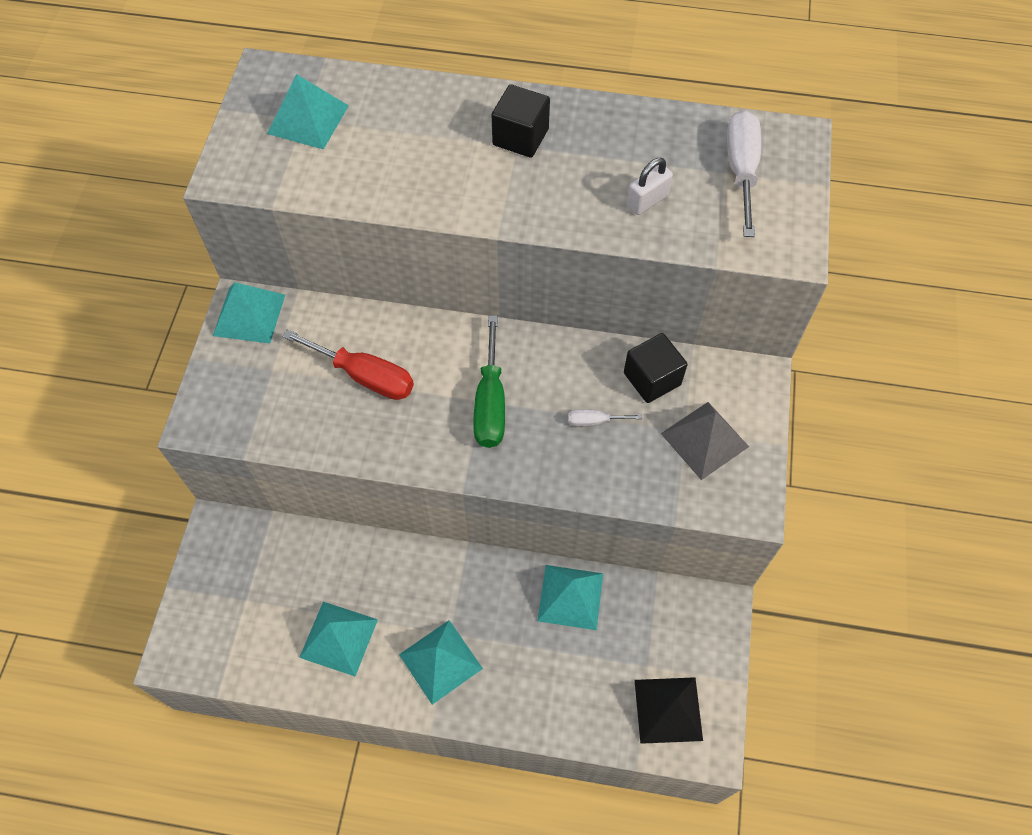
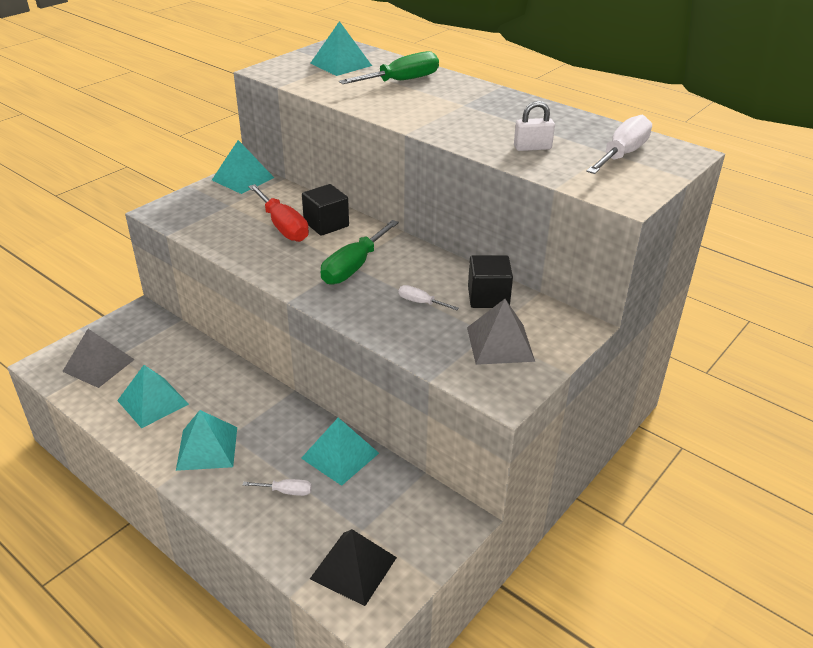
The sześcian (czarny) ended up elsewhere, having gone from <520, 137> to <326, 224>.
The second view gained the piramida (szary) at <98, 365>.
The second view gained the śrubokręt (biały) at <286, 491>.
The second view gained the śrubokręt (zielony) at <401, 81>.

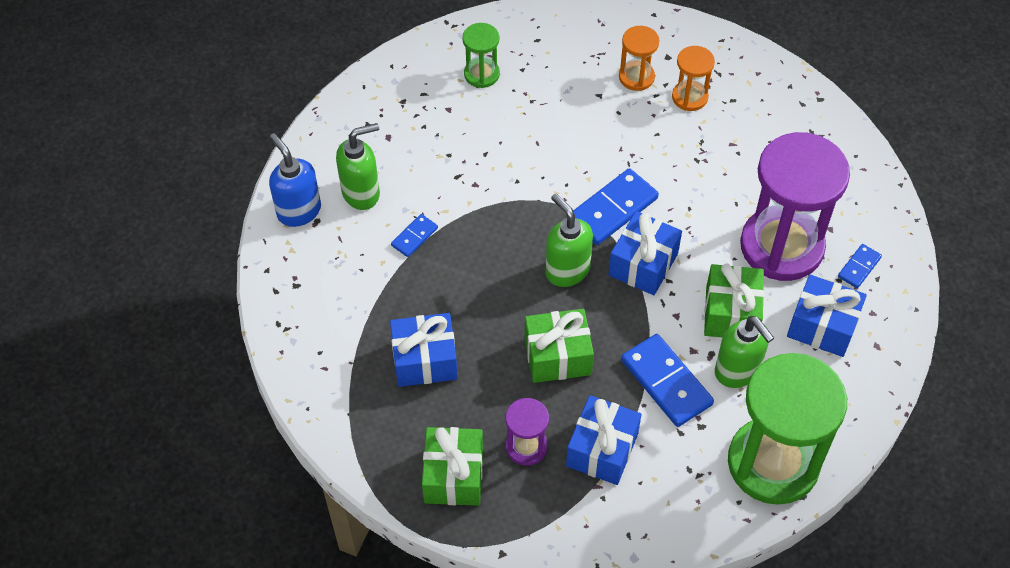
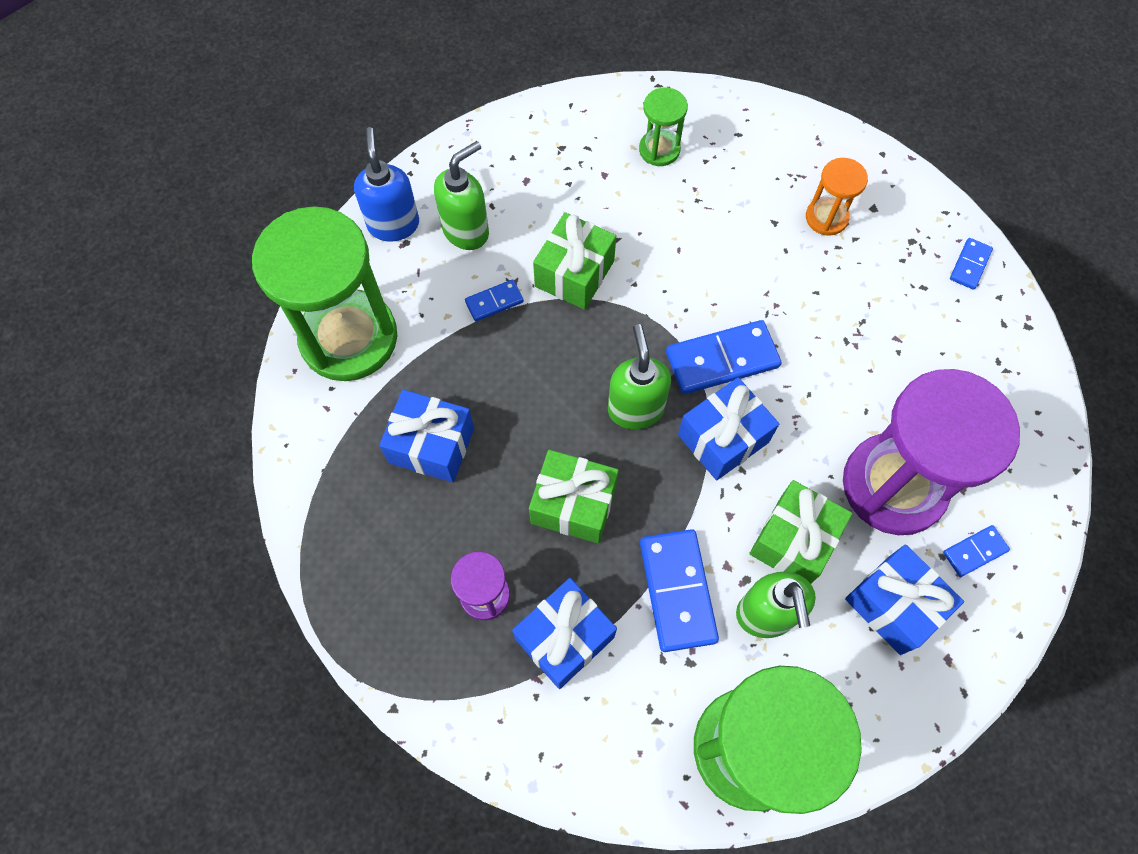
The dozownik mydła (zielony) at <361, 193> ended up facing another way, 45 degrees counterclockwise from before.
The prezent (zielony) ended up elsewhere, having gone from <453, 476> to <574, 273>.
The second view lost the klepsydra (pomarańczowy) at <689, 97>.
The second view gained the klepsydra (zielony) at <349, 338>.
The second view gained the kostka domina (niebieski) at <970, 265>.

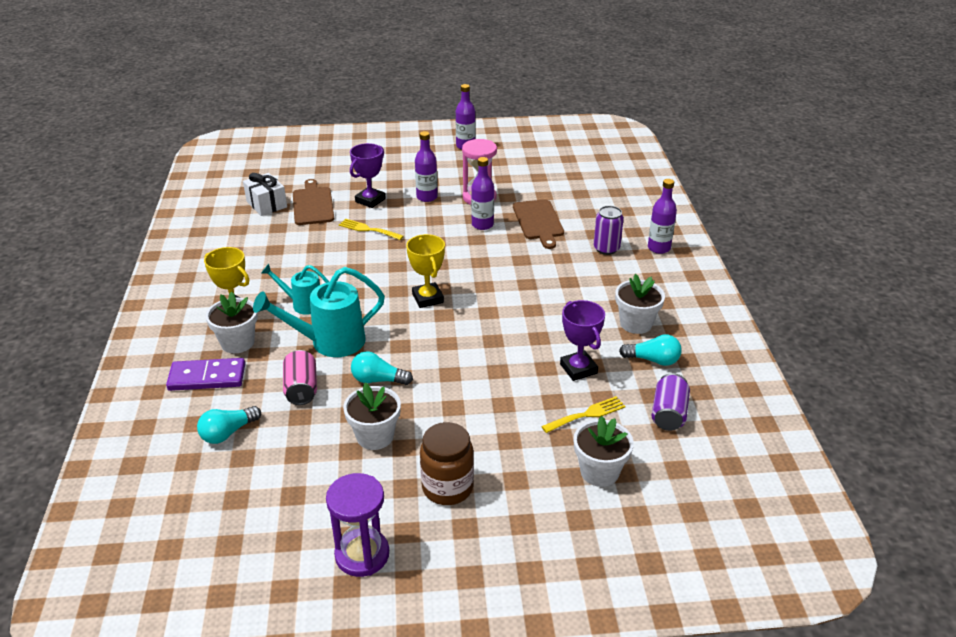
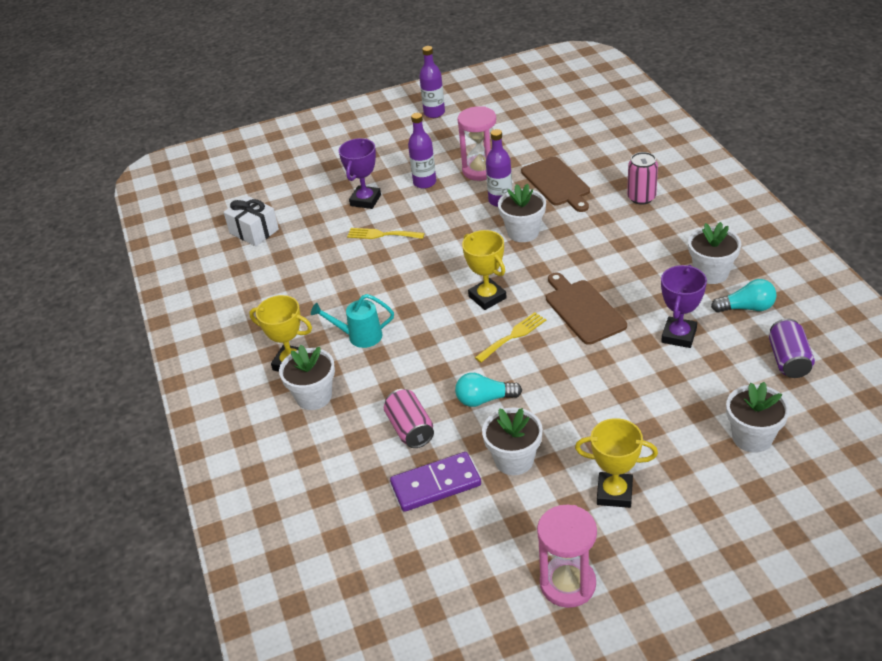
The kostka domina (fioletowy) ended up elsewhere, having gone from <207, 377> to <436, 484>.
The second view lost the żarówka (turkusowy) at <228, 433>.
The second view lost the konewka (turkusowy) at <330, 342>.
The deska do krojenia (brązowy) ended up elsewhere, having gone from <313, 204> to <583, 309>.
What was the klepsydra (fioletowy) at <362, 554> turned into the klepsydra (różowy) at <567, 584>.
Where the słoik (brązowy) stood at <447, 487>, the puchar (żółty) came to stand at <614, 493>.
The widelec (żółty) ended up elsewhere, having gone from <587, 414> to <513, 336>.
The puchar (fioletowy) at <578, 369> ended up facing another way, 60 degrees clockwise from before.
What was the puszka (fioletowy) at <606, 248> turned into the puszka (różowy) at <641, 197>.
The second view lost the butelka (fioletowy) at <659, 248>.
The second view gained the doniczka (biały) at <523, 232>.

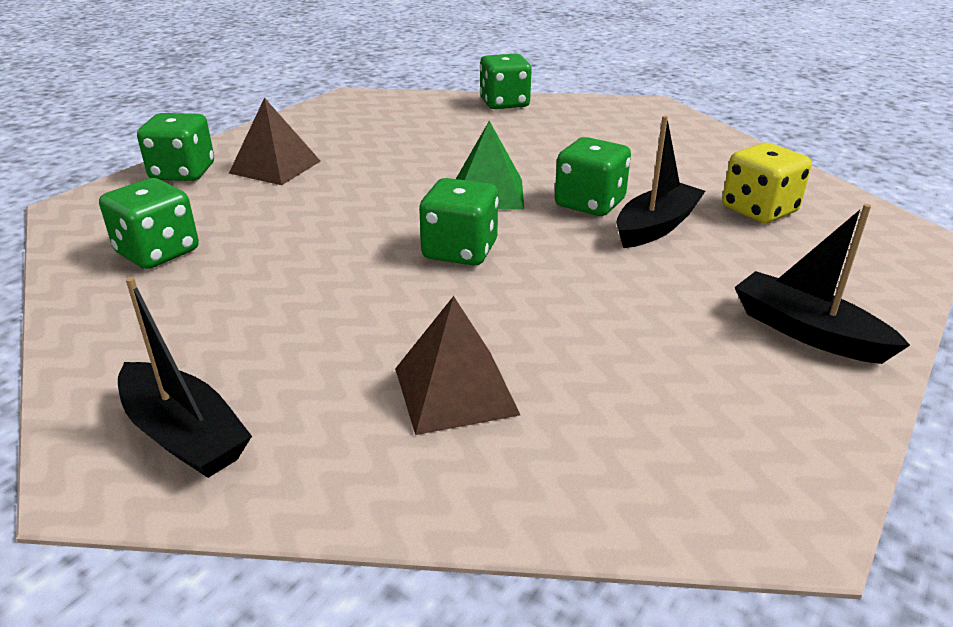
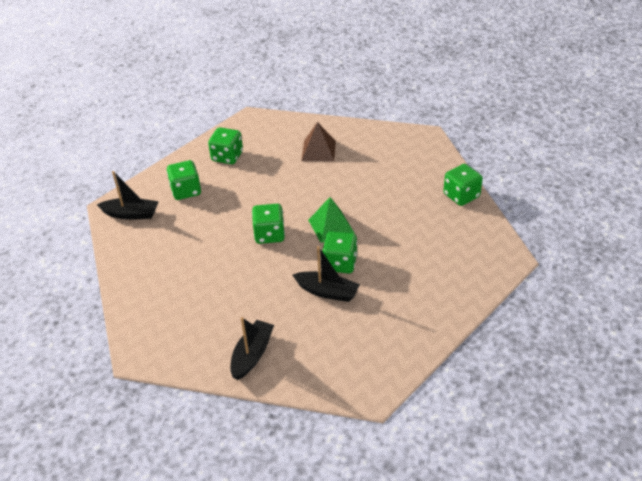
The łódka (czarny) at <184, 434> ended up facing another way, 105 degrees counterclockwise from before.
The kostka do gry (zielony) ended up elsewhere, having gone from <183, 172> to <186, 191>.
The second view lost the piramida (brązowy) at <455, 390>.
The second view lost the kostka do gry (żółty) at <759, 210>.

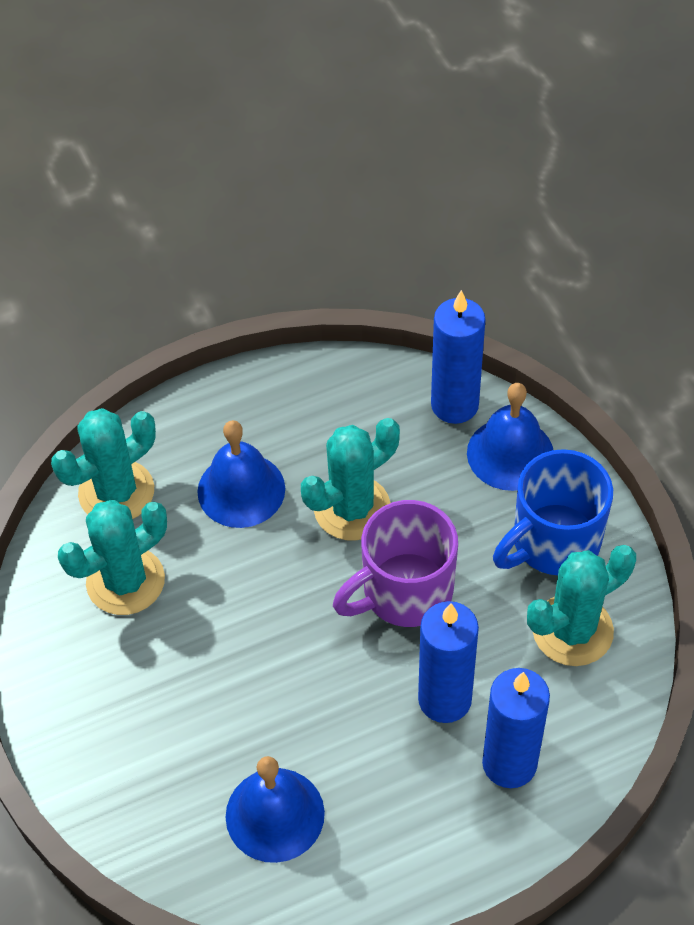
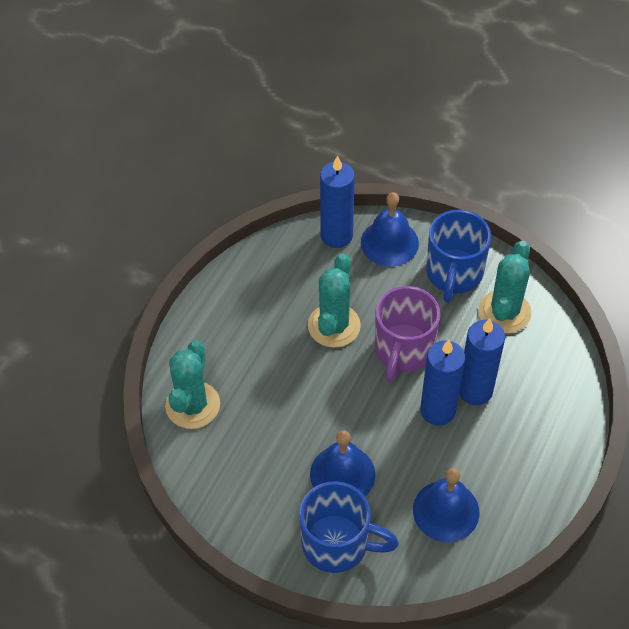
The second view lost the kaktus (turkusowy) at <125, 581>.
The dzwonek (niebieski) ended up elsewhere, having gone from <241, 490> to <342, 474>.
The świeca (niebieski) ended up elsewhere, having gone from <509, 763> to <437, 410>.
The second view gained the kubek (niebieski) at <338, 544>.

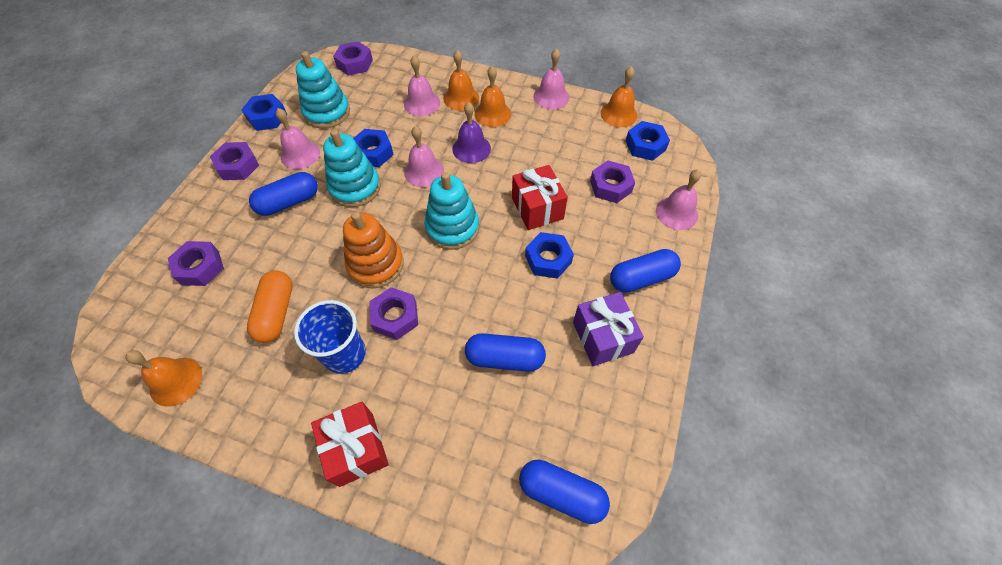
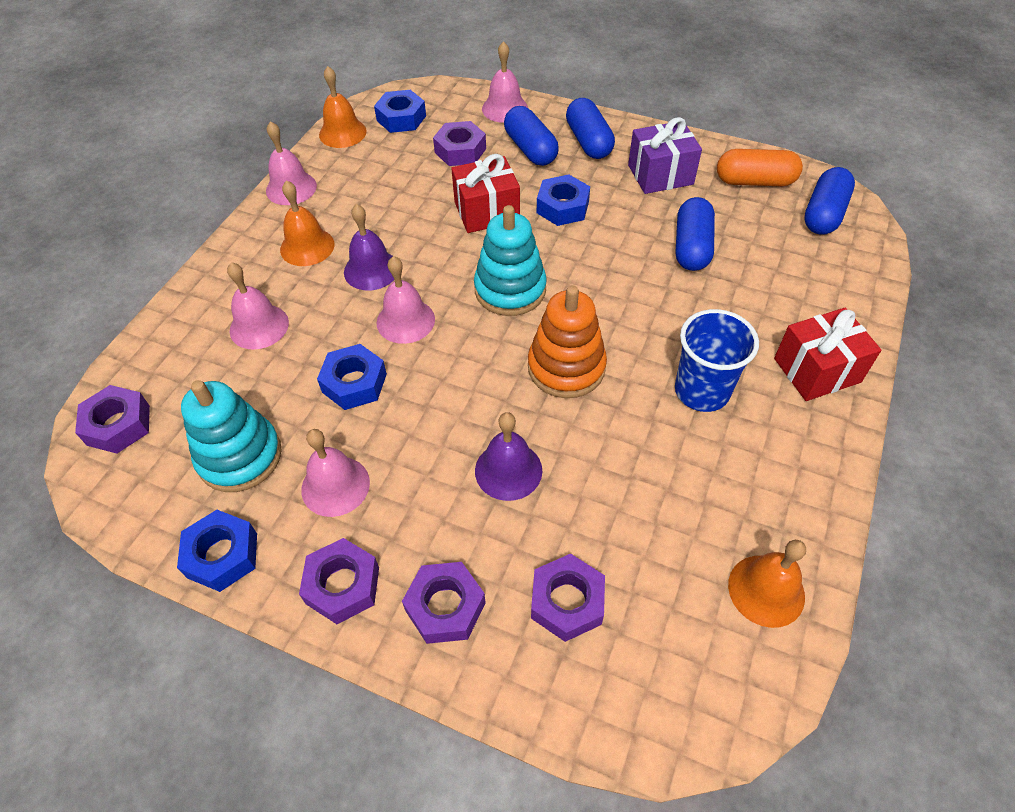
The kapsułka (pomarańczowy) ended up elsewhere, having gone from <276, 312> to <755, 181>.
The kapsułka (niebieski) ended up elsewhere, having gone from <289, 202> to <530, 149>.
The second view lost the zabawka nakładanka (turkusowy) at <355, 187>.
The nakrętka (fioletowy) ended up elsewhere, having gone from <395, 317> to <445, 607>.
The second view lost the dzwonek (pomarańczowy) at <461, 98>.
The second view gained the dzwonek (fioletowy) at <508, 470>.

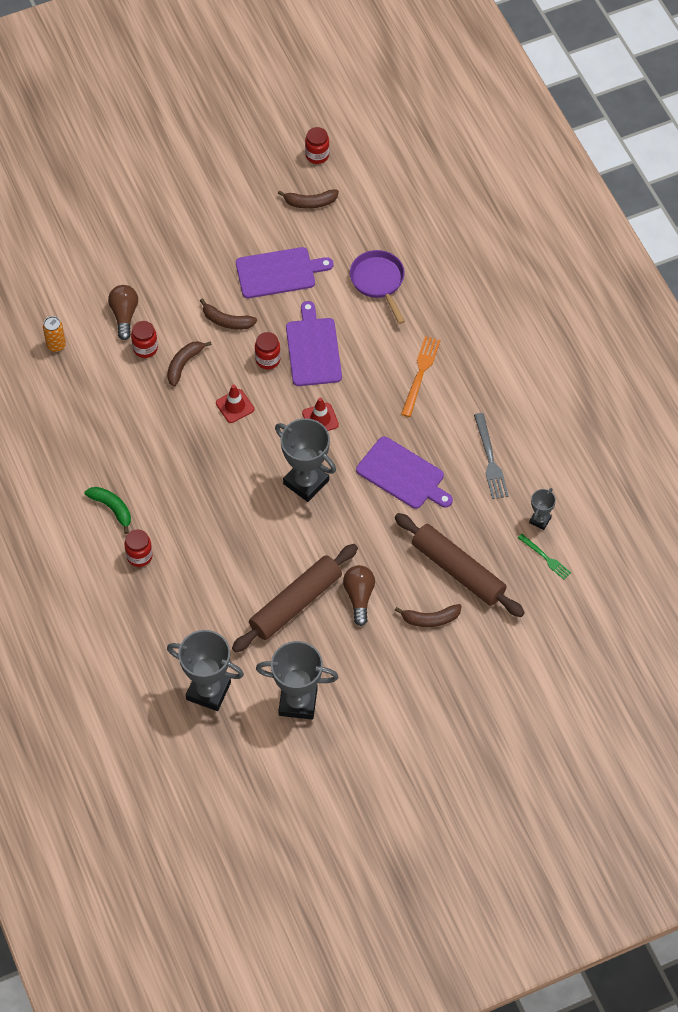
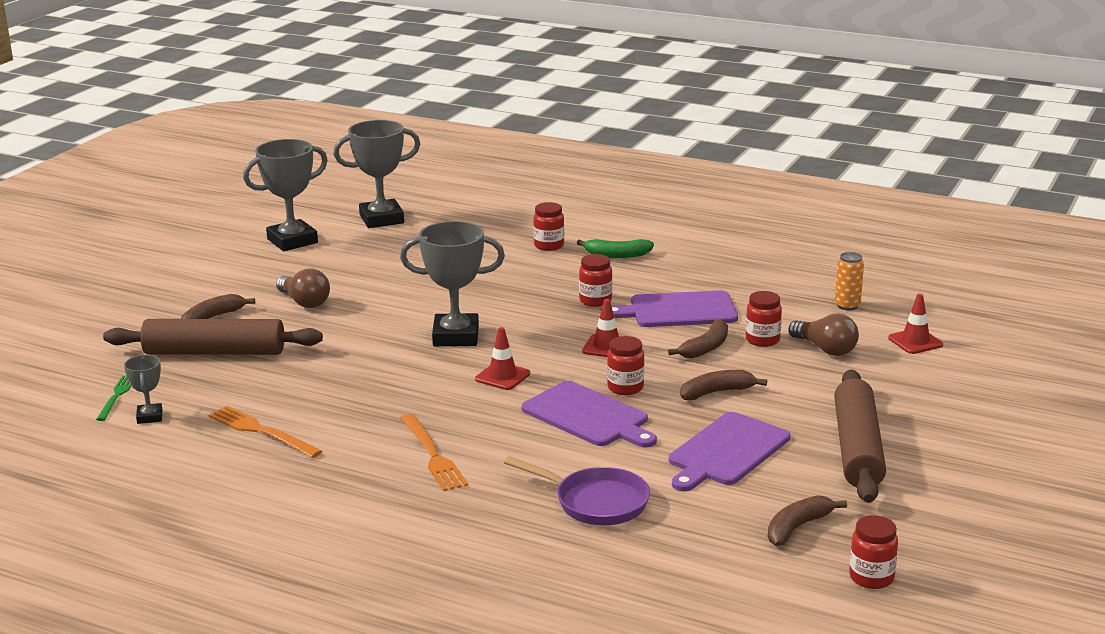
The banan (brązowy) at <184, 364> ended up facing another way, 45 degrees clockwise from before.
The wałek do ciasta (brązowy) ended up elsewhere, having gone from <295, 603> to <858, 449>.
The deska do krojenia (fioletowy) ended up elsewhere, having gone from <403, 475> to <678, 310>.
What was the widelec (szary) at <490, 459> turned into the widelec (pomarańczowy) at <261, 431>.
The widelec (zielony) at <545, 558> ended up facing another way, 90 degrees clockwise from before.
The second view gained the słoik (czerwony) at <595, 301>.
The second view gained the pachołek (czerwony) at <915, 342>.

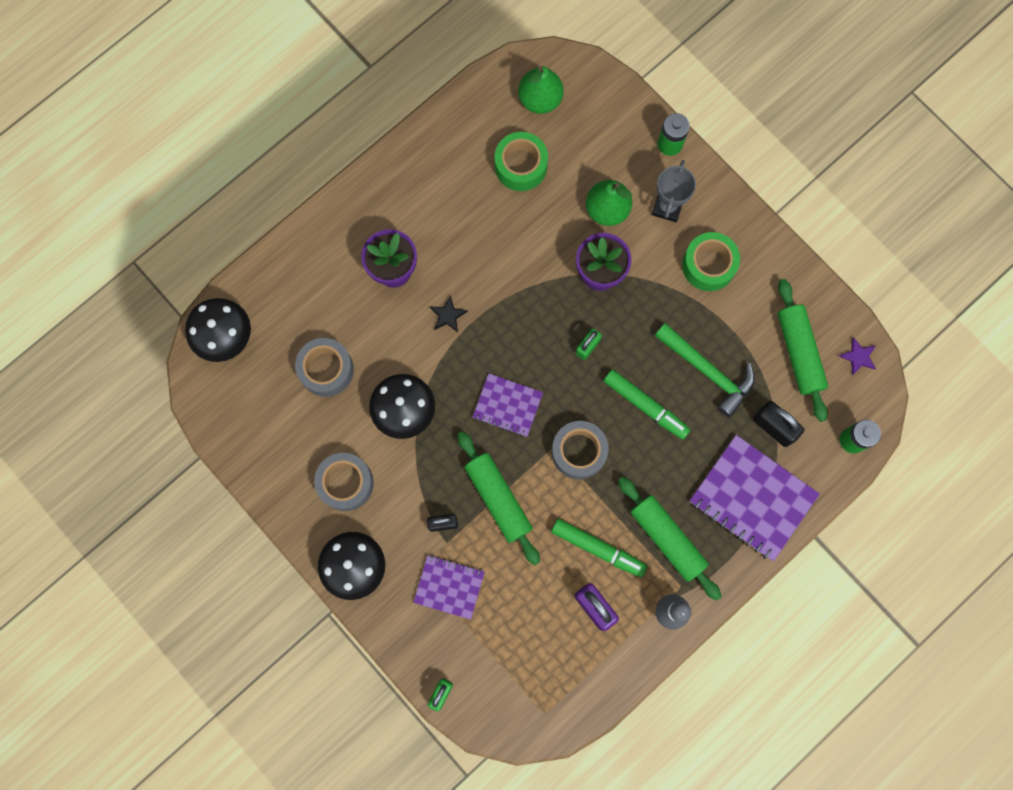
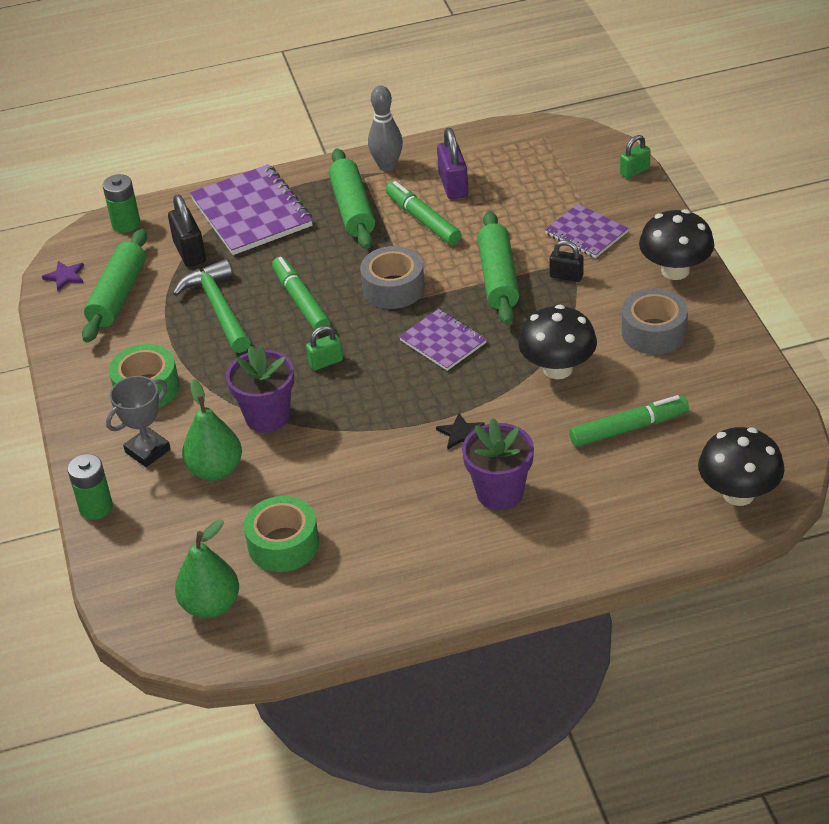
Where the taśma klejąca (szary) stood at <326, 370>, the flamaster (zielony) came to stand at <628, 428>.

